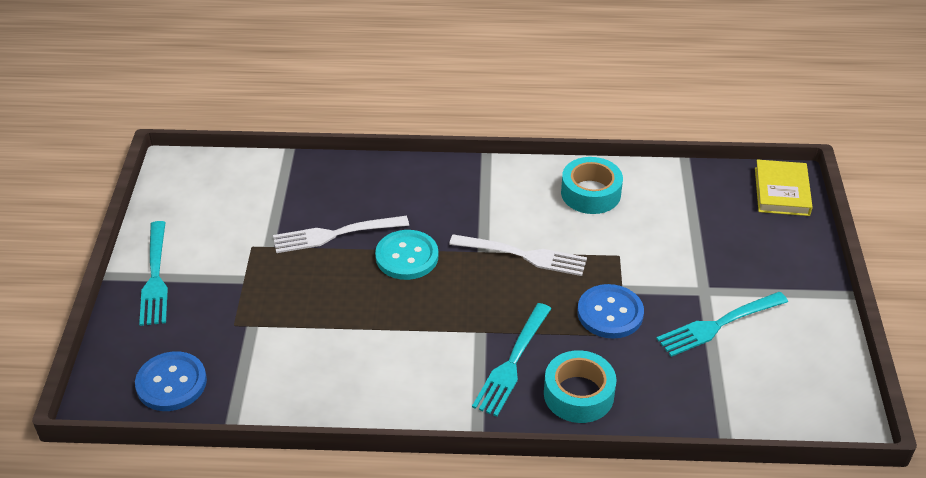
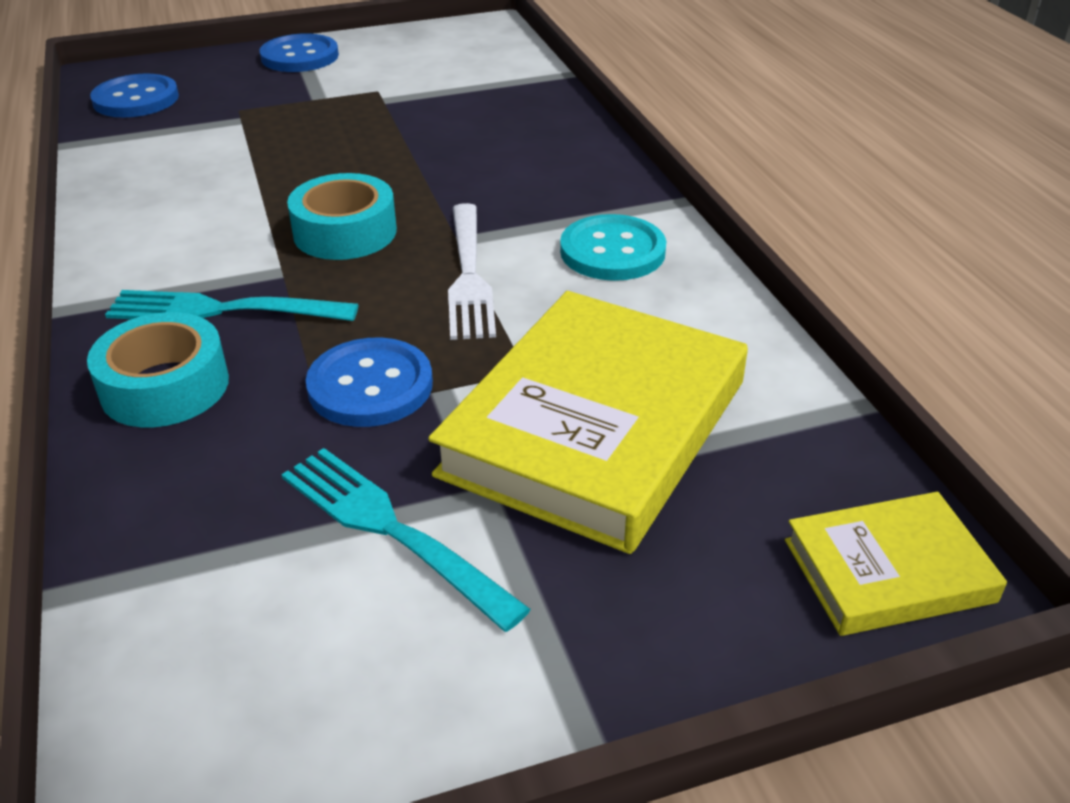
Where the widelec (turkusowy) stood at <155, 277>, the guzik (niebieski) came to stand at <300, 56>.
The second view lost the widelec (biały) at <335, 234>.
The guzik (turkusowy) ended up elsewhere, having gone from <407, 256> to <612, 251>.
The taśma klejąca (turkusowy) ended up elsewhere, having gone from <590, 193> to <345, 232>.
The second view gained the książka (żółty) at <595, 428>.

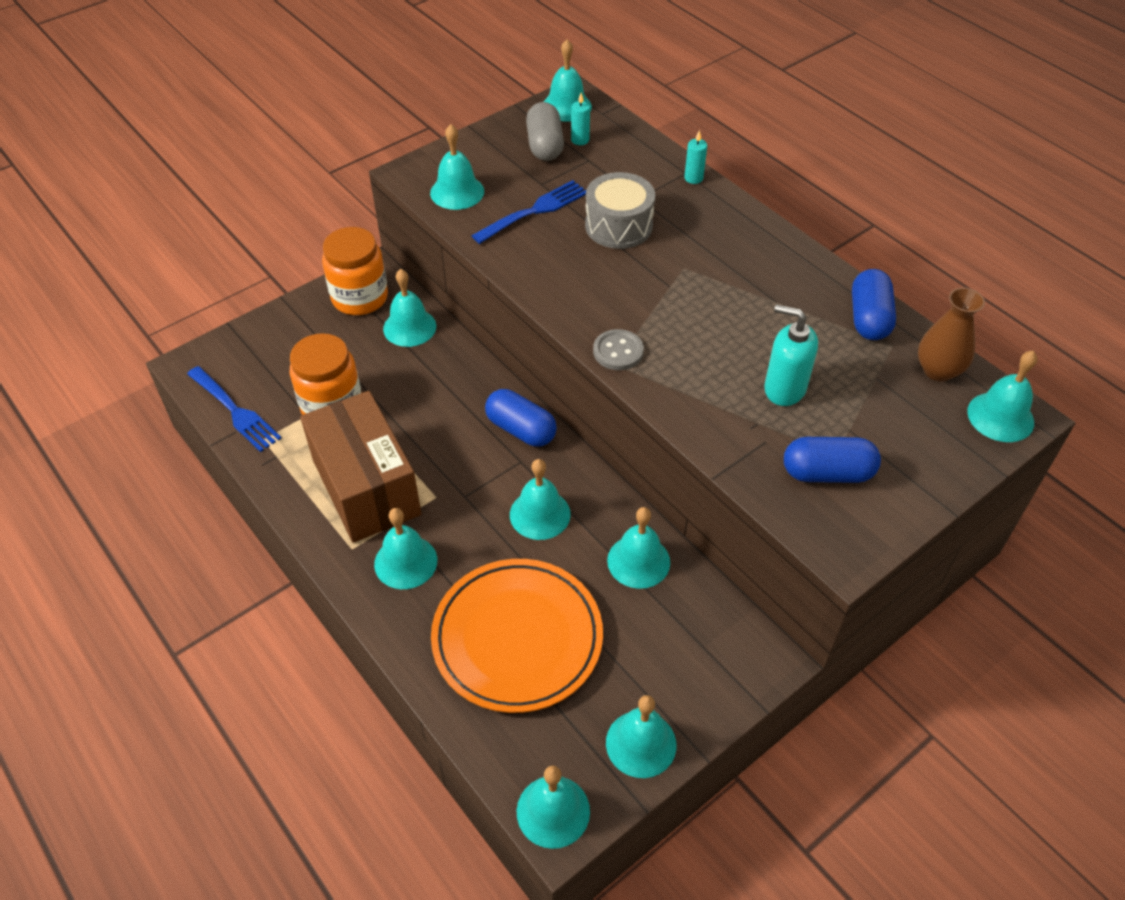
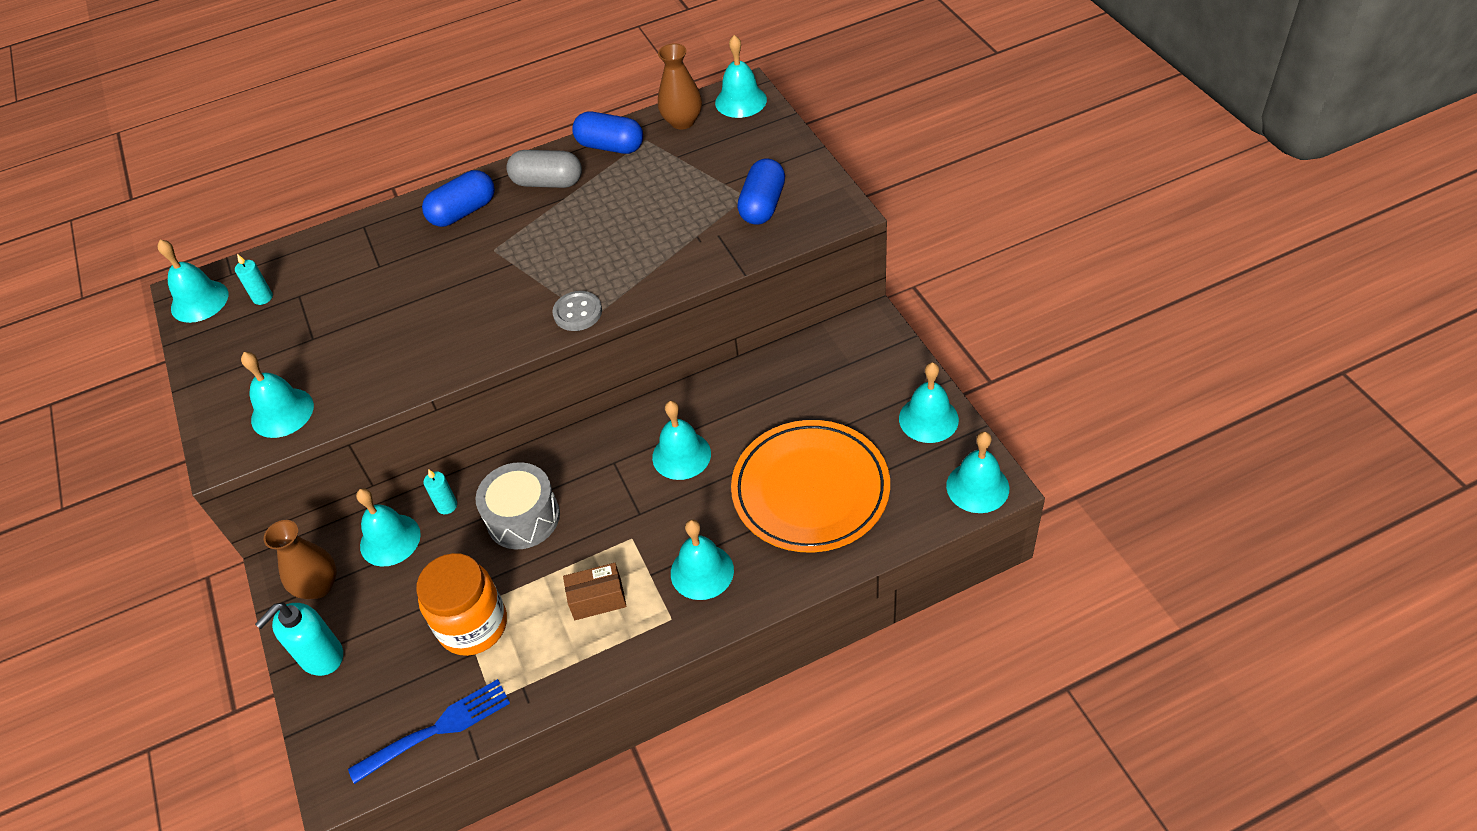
The size of the pudełko (brązowy) at <366, 487> changed by a factor of 0.43.
Where the słoik (pomarańczowy) stood at <360, 298>, the wazon (brązowy) came to stand at <318, 586>.
The second view lost the widelec (niebieski) at <534, 211>.
The kapsułka (niebieski) ended up elsewhere, having gone from <521, 429> to <463, 212>.
The kapsułka (szary) ended up elsewhere, having gone from <545, 145> to <548, 182>.
The bęben (szary) ended up elsewhere, having gone from <618, 226> to <523, 517>.
The second view lost the dzwonek (turkusowy) at <638, 561>.
The świeca (turkusowy) ended up elsewhere, having gone from <693, 178> to <447, 506>.
The dozownik mydła (turkusowy) ended up elsewhere, having gone from <784, 389> to <321, 656>.

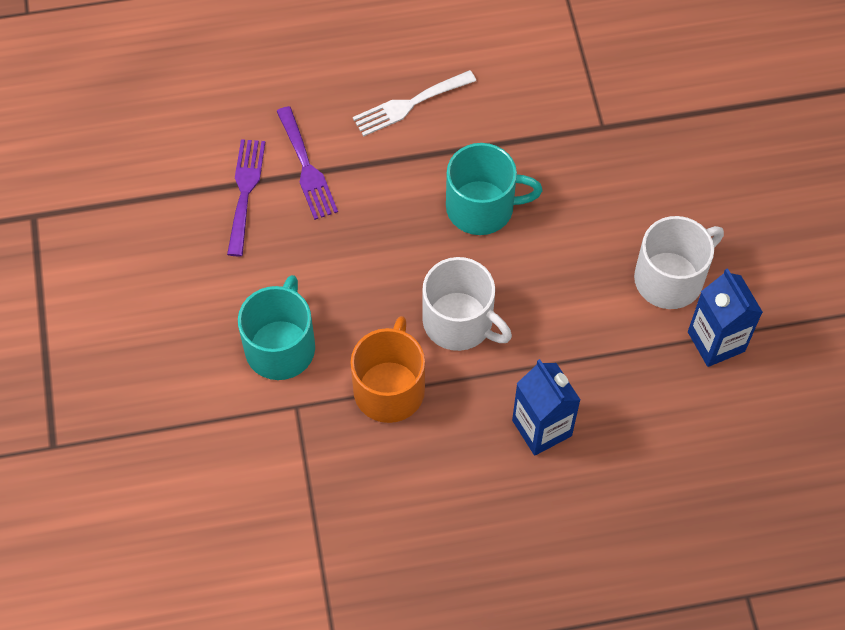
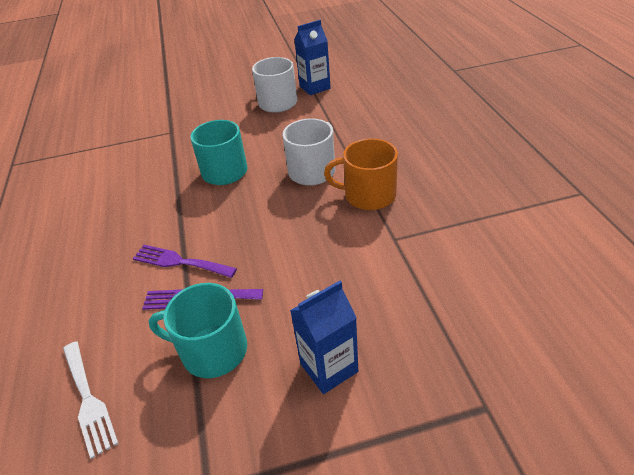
The kubek (turkusowy) ended up elsewhere, having gone from <281, 347> to <212, 350>.
The widelec (fioletowy) at <307, 168> ended up facing another way, 135 degrees counterclockwise from before.
The widelec (biały) ended up elsewhere, having gone from <409, 104> to <88, 400>.
The karton mleka (niebieski) ended up elsewhere, having gone from <542, 428> to <329, 368>.

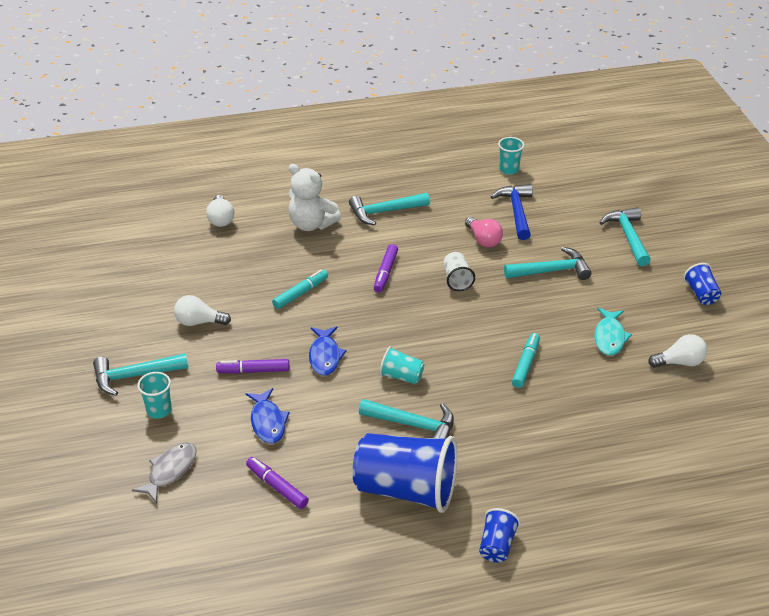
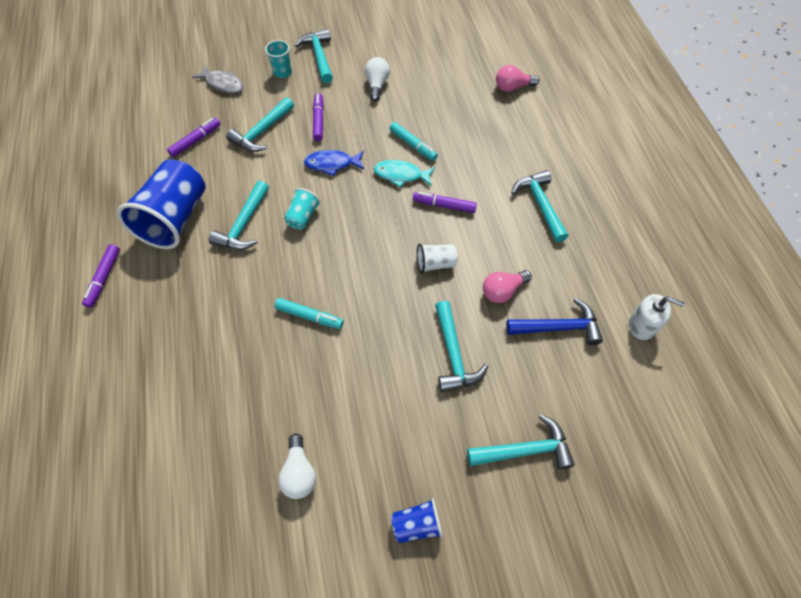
What was the żarówka (biały) at <221, 219> turned into the żarówka (różowy) at <512, 87>.
Where the ryba (niebieski) stood at <268, 422>, the młotek (turkusowy) came to stand at <262, 132>.
The second view lost the miś (biały) at <311, 224>.
Where the szklanka (niebieski) stood at <497, 545>, the flamaster (fioletowy) came to stand at <104, 278>.
Where the szklanka (turkusowy) stood at <509, 169>, the dozownik mydła (biały) came to stand at <642, 325>.
The ryba (turkusowy) ended up elsewhere, having gone from <609, 337> to <401, 175>.

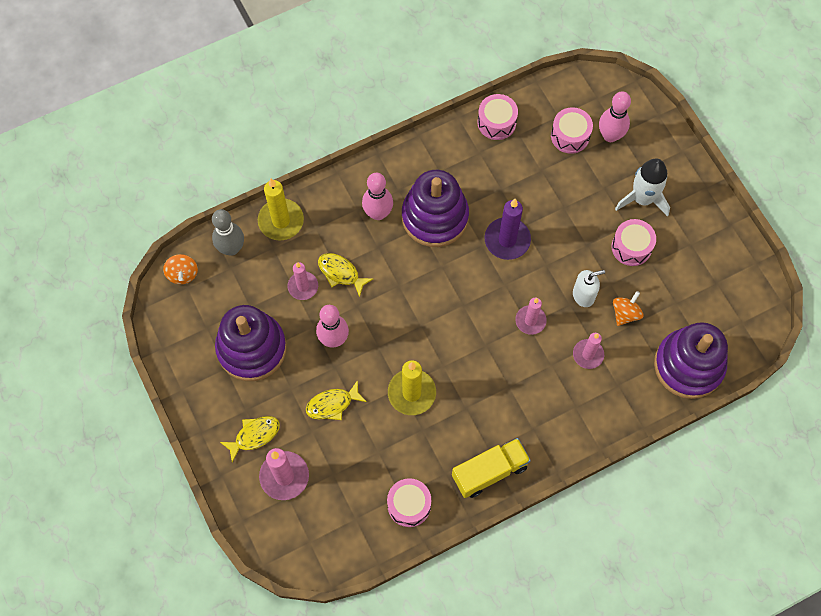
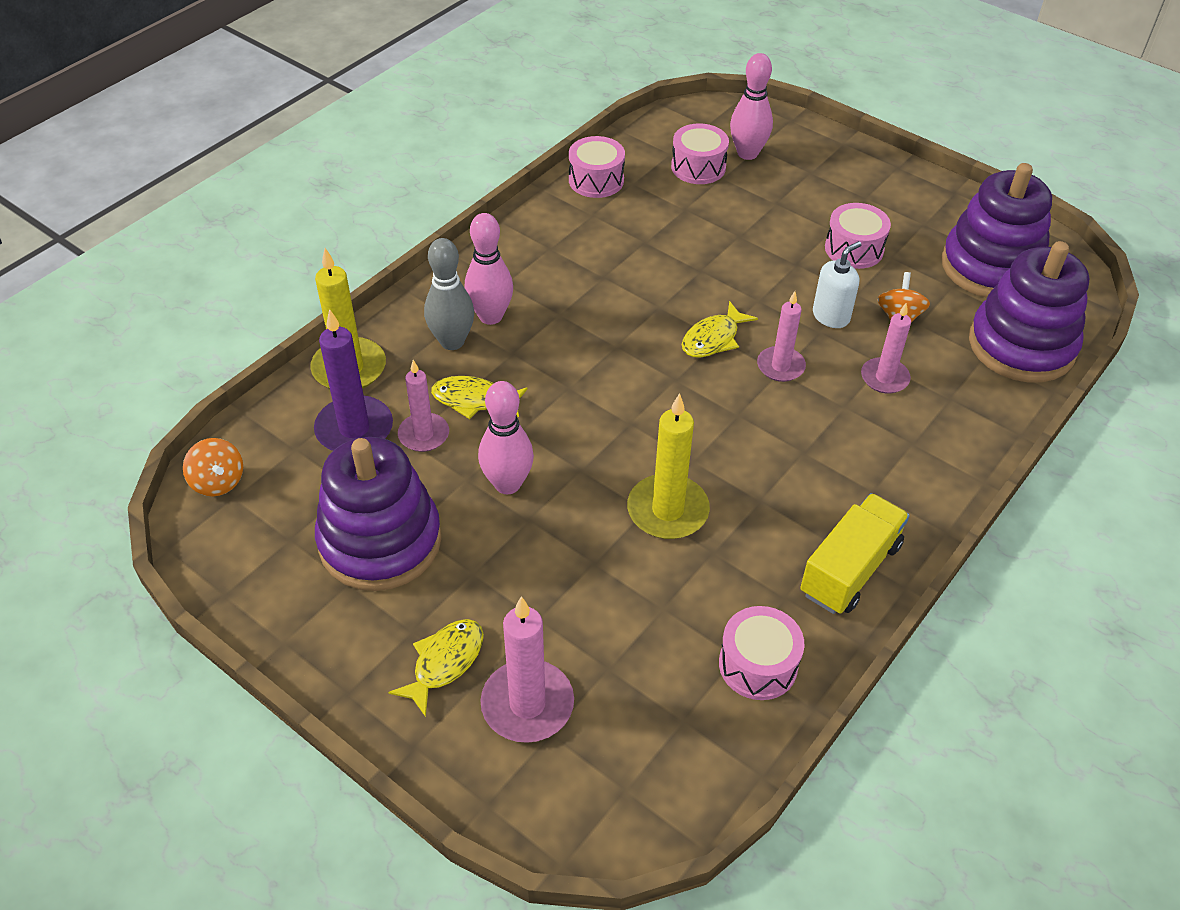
The kręgiel (szary) ended up elsewhere, having gone from <231, 248> to <452, 342>.
The ryba (żółty) ended up elsewhere, having gone from <332, 404> to <713, 339>.
The zabawka nakładanka (fioletowy) ended up elsewhere, having gone from <435, 217> to <990, 267>.
The świeca (fioletowy) ended up elsewhere, having gone from <507, 240> to <354, 429>.
The second view lost the rakieta (biały) at <642, 199>.

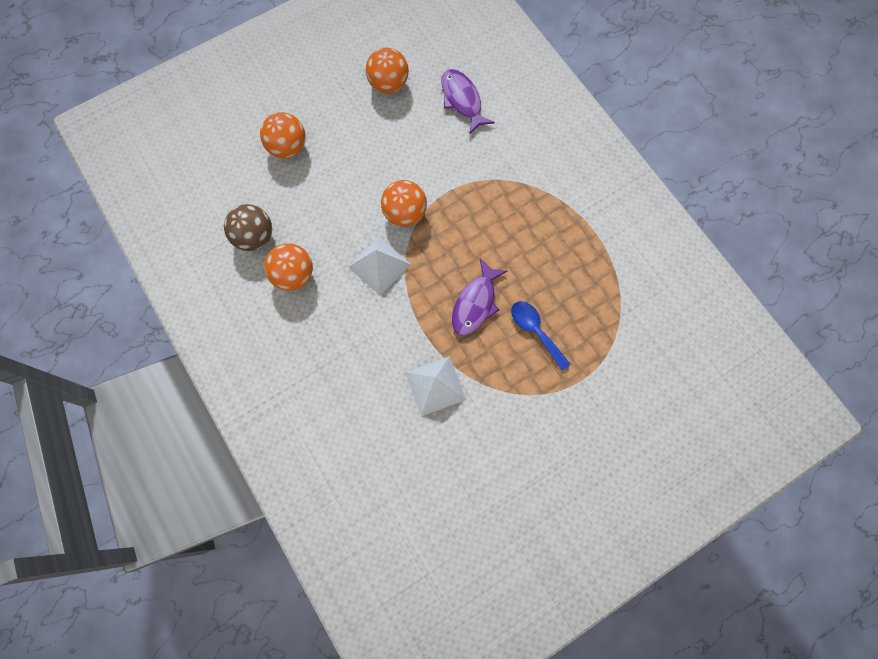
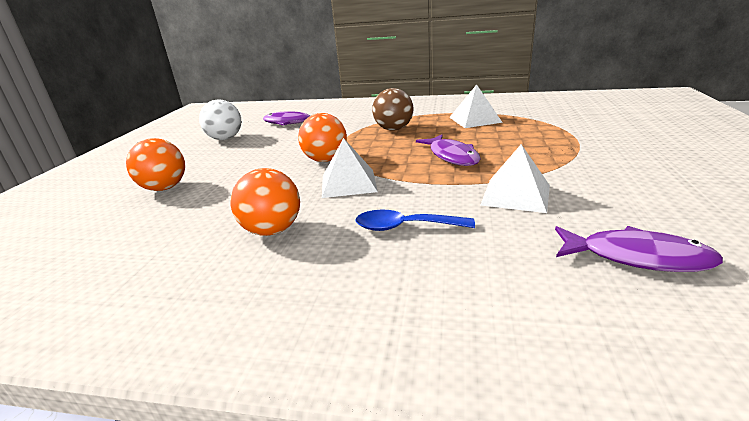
The piłka (brązowy) ended up elsewhere, having gone from <254, 237> to <393, 129>.
What was the piłka (pomarańczowy) at <388, 84> turned into the piłka (biały) at <225, 139>.
The łyżka (niebieski) ended up elsewhere, having gone from <535, 331> to <405, 227>.
The second view gained the piramida (biały) at <475, 119>.
The second view gained the ryba (fioletowy) at <637, 257>.

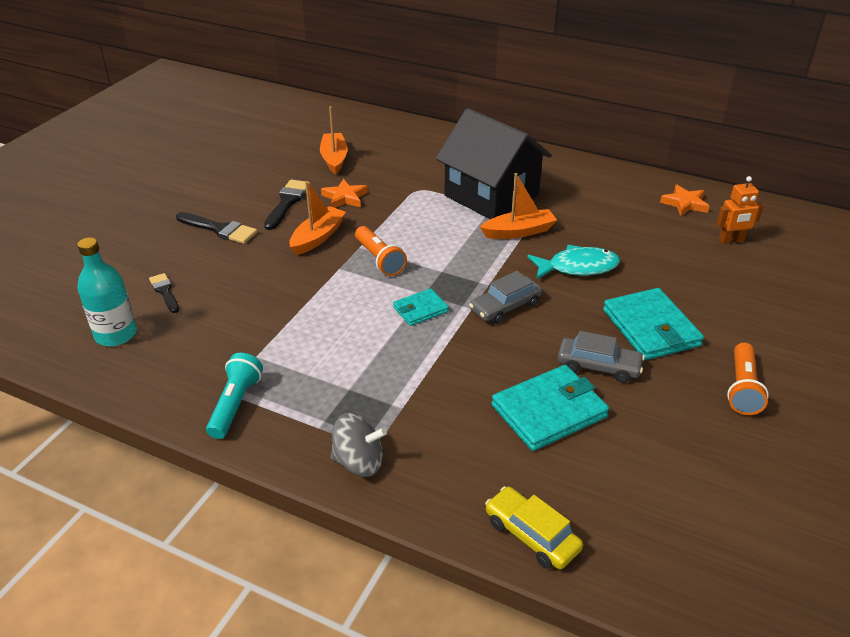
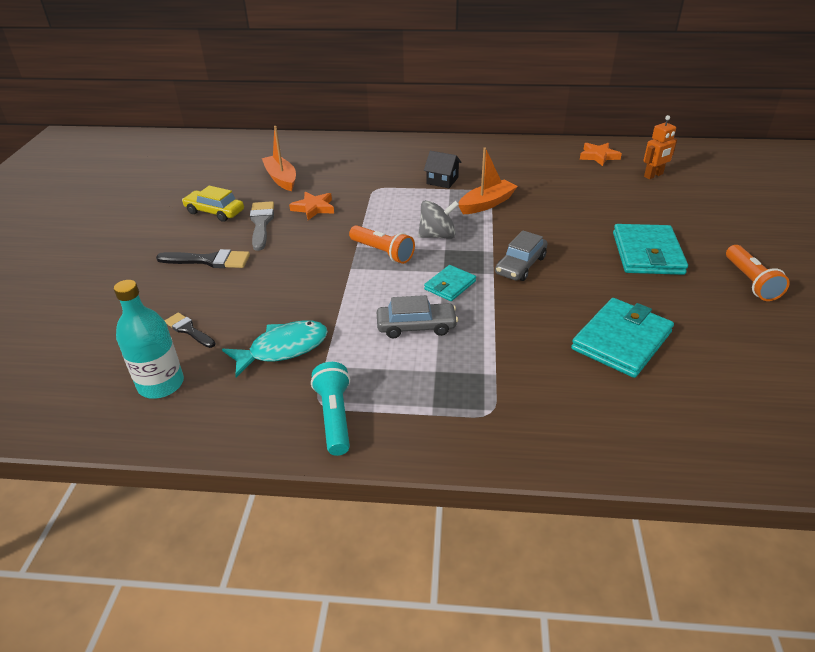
What was the pędzel (czarny) at <287, 202> turned into the pędzel (szary) at <261, 223>.
The second view lost the łódka (pomarańczowy) at <318, 237>.
The bączek (szary) ended up elsewhere, having gone from <359, 462> to <437, 236>.
The size of the domek (czarny) at <491, 195> changed by a factor of 0.40.
The samochód (żółty) ended up elsewhere, having gone from <531, 535> to <215, 212>.
The ryba (turkusowy) ended up elsewhere, having gone from <578, 267> to <283, 349>.
The samochód (szary) ended up elsewhere, having gone from <598, 366> to <416, 326>.
The portfel (turkusowy) at <651, 328> ended up facing another way, 45 degrees clockwise from before.

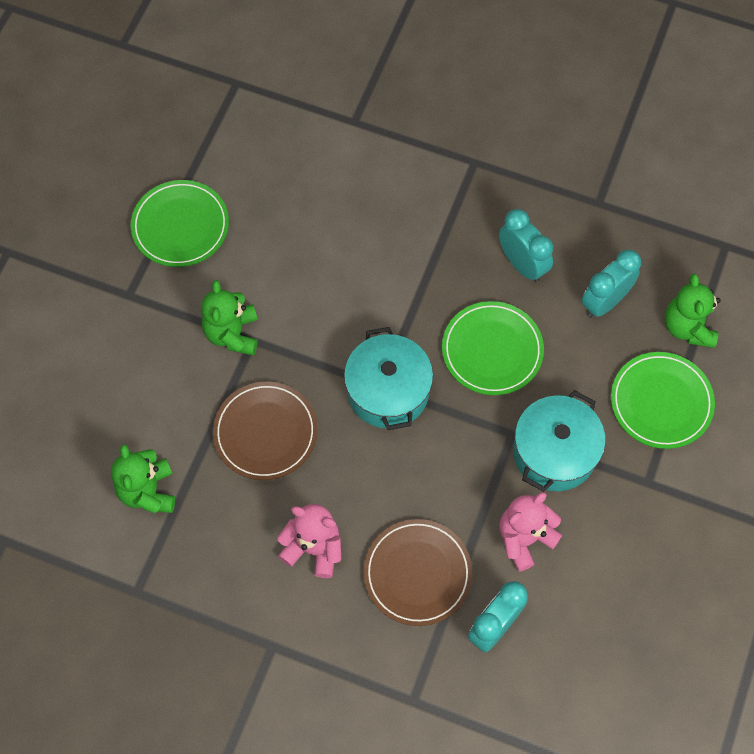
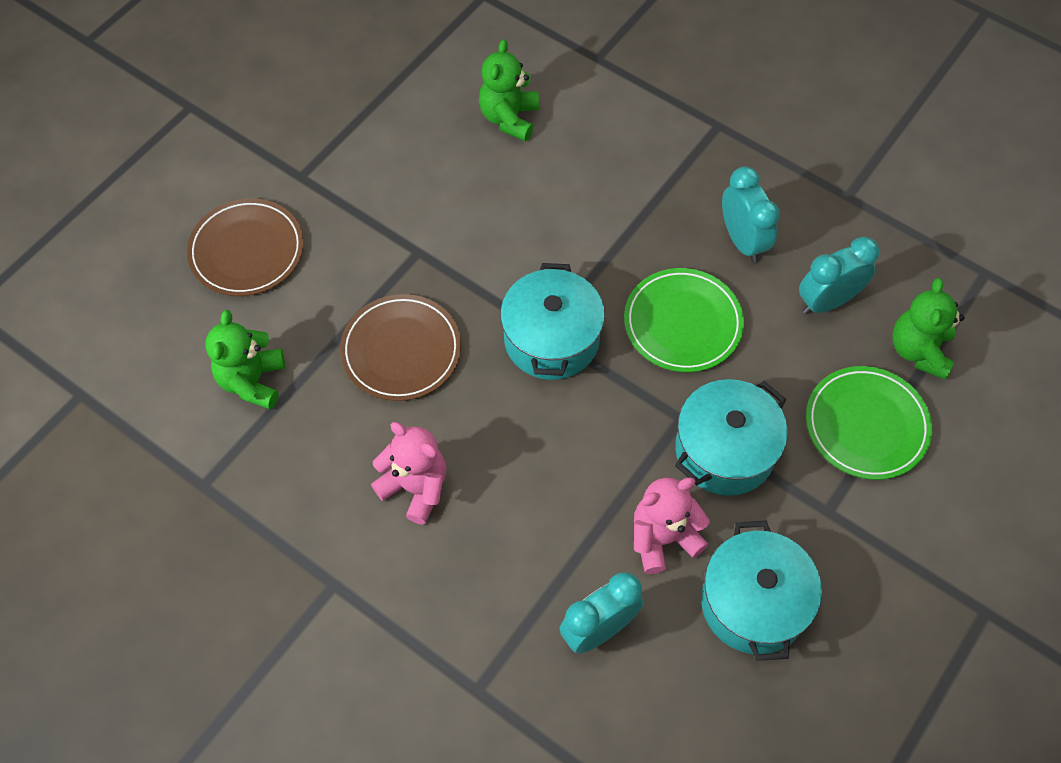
The second view lost the talerz (zielony) at <180, 226>.
The miś (zielony) ended up elsewhere, having gone from <232, 334> to <509, 118>.
The talerz (brązowy) ended up elsewhere, having gone from <417, 573> to <247, 251>.
The second view gained the garnek (turkusowy) at <753, 603>.

